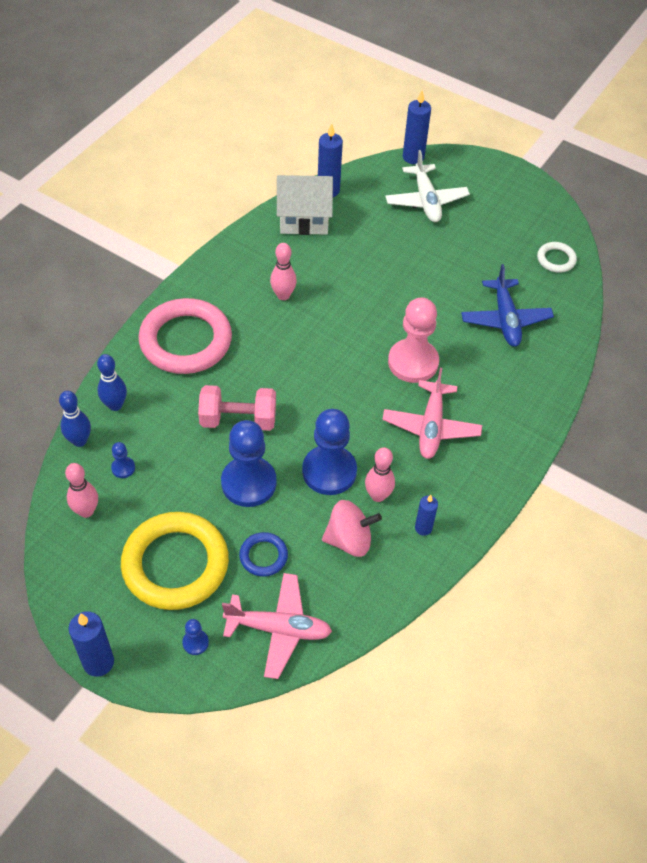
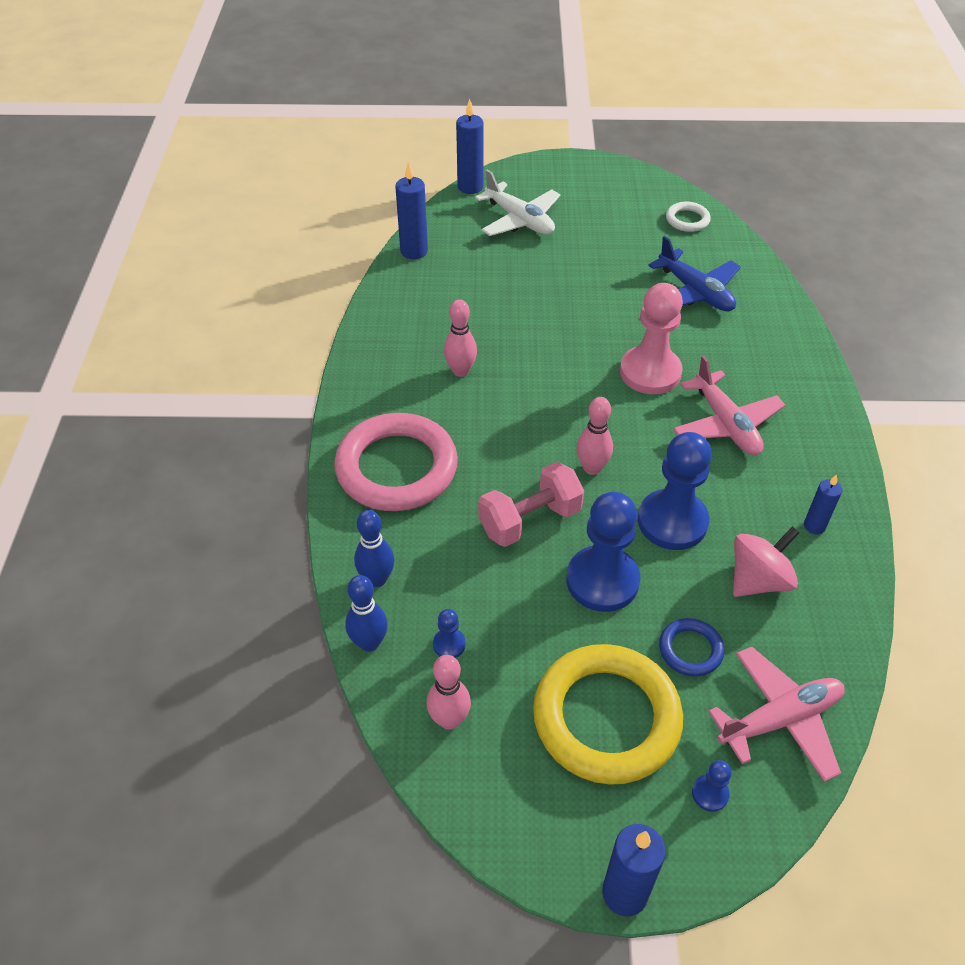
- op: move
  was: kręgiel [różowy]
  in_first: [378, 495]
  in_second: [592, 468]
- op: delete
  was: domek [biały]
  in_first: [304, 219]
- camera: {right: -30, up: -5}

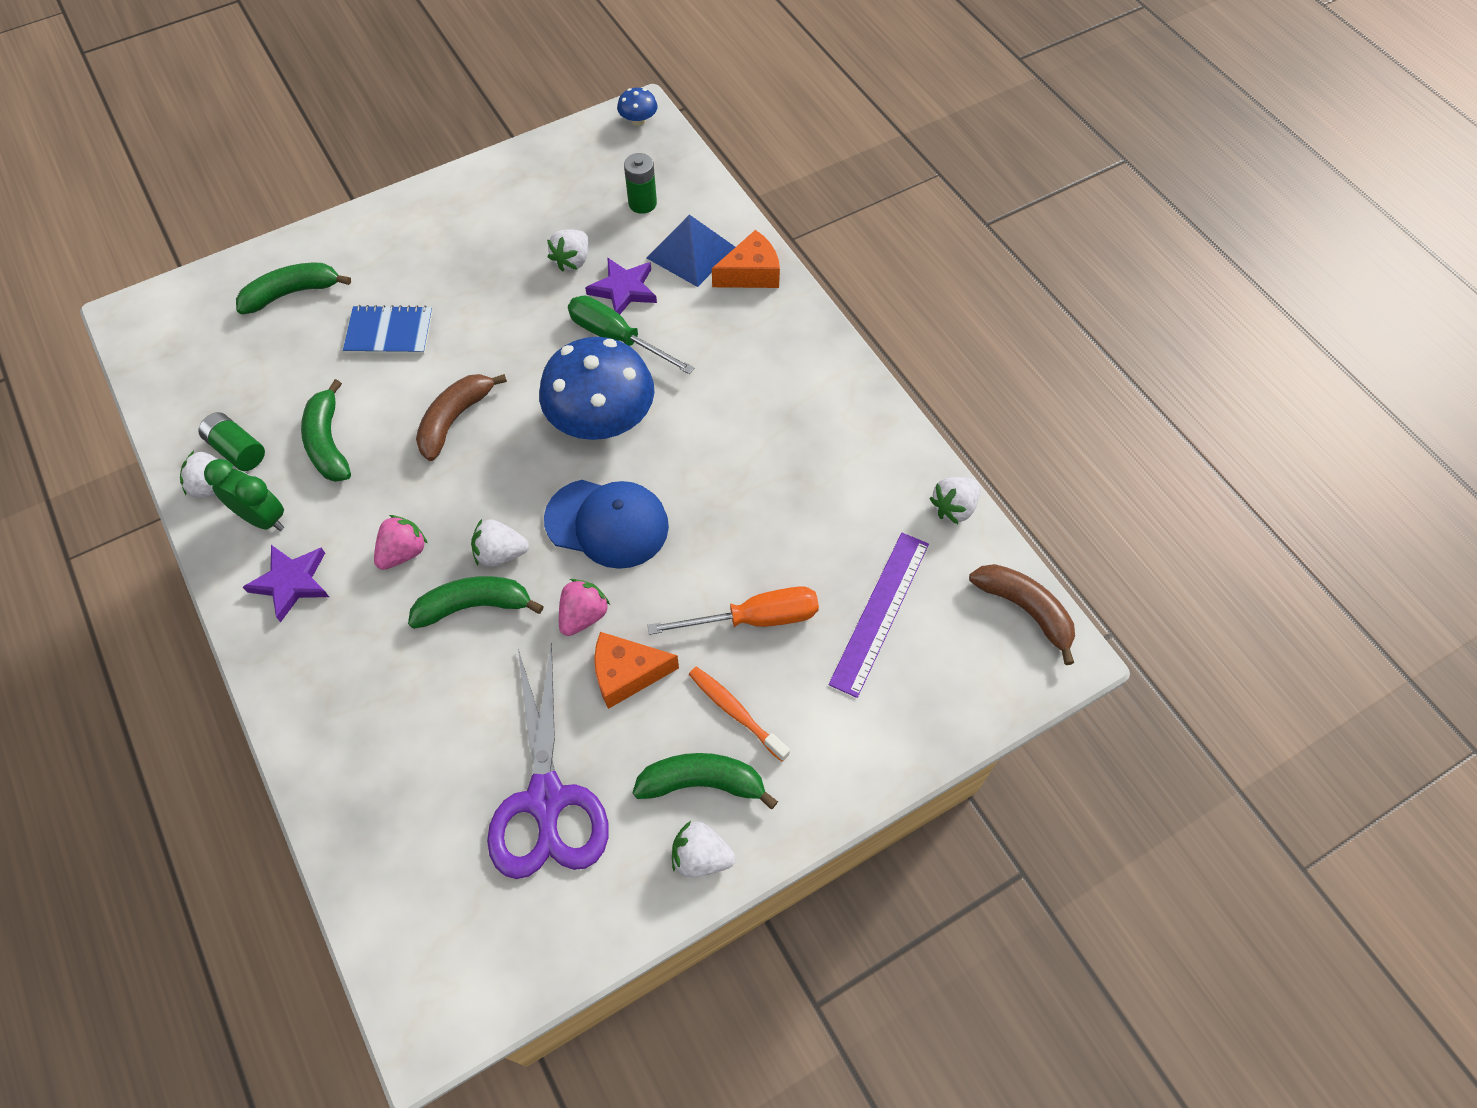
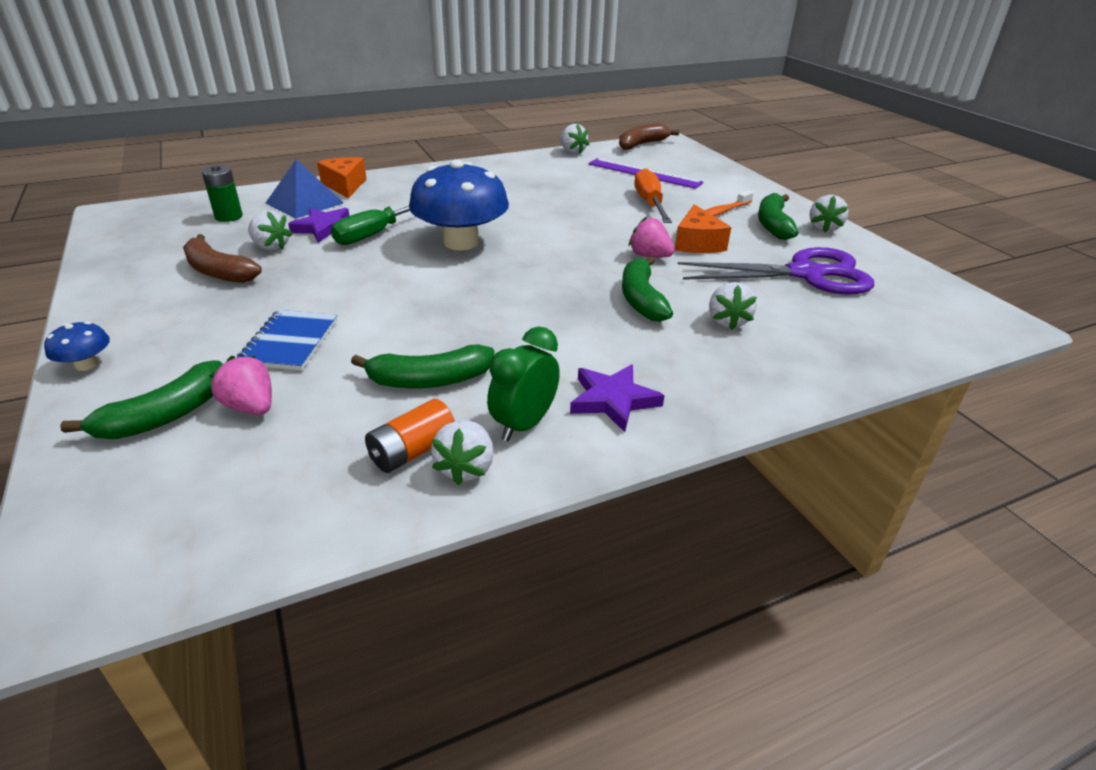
- op: move
  was: grzyb [niebieski]
  in_first: [638, 120]
  in_second: [86, 364]
- op: rotate
  was: banan [zielony]
  in_first: [292, 293]
  in_second: [165, 415]
  clockwise: -120
- op: move
  was: banan [brązowy]
  in_first: [455, 419]
  in_second: [218, 271]
- op: move
  was: truskawka [różowy]
  in_first: [403, 552]
  in_second: [251, 407]
- op: recolor
  was: bateria [zielony]
  now: bateria [pomarańczowy]
  in_first: [237, 450]
  in_second: [412, 451]
- op: move
  was: truskawka [biały]
  in_first: [500, 554]
  in_second: [727, 321]
- op: delete
  was: czapka [niebieski]
  in_first: [607, 523]
- camera: {right: -85, up: -25}

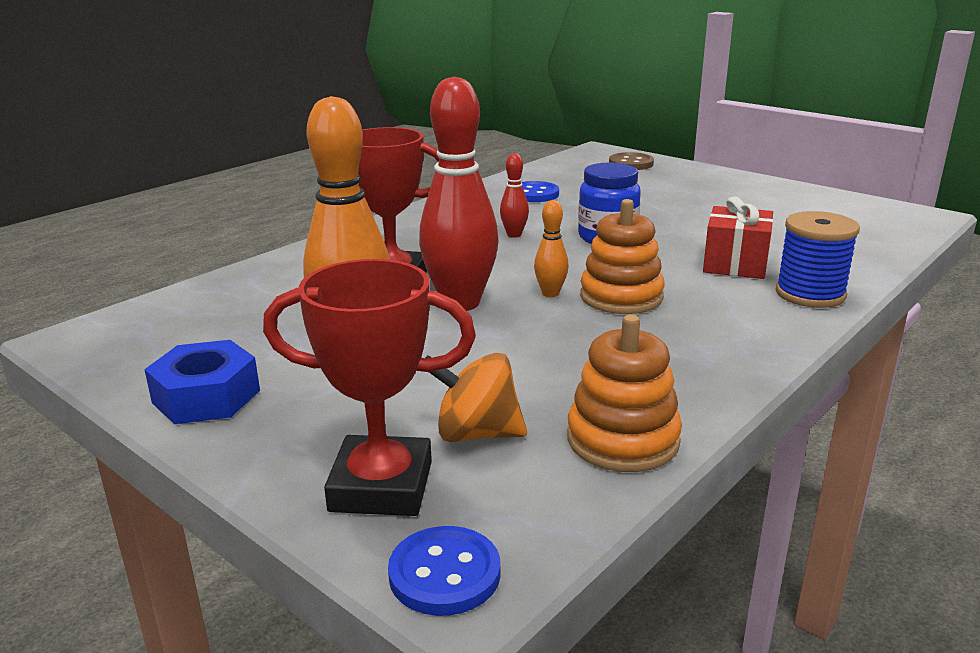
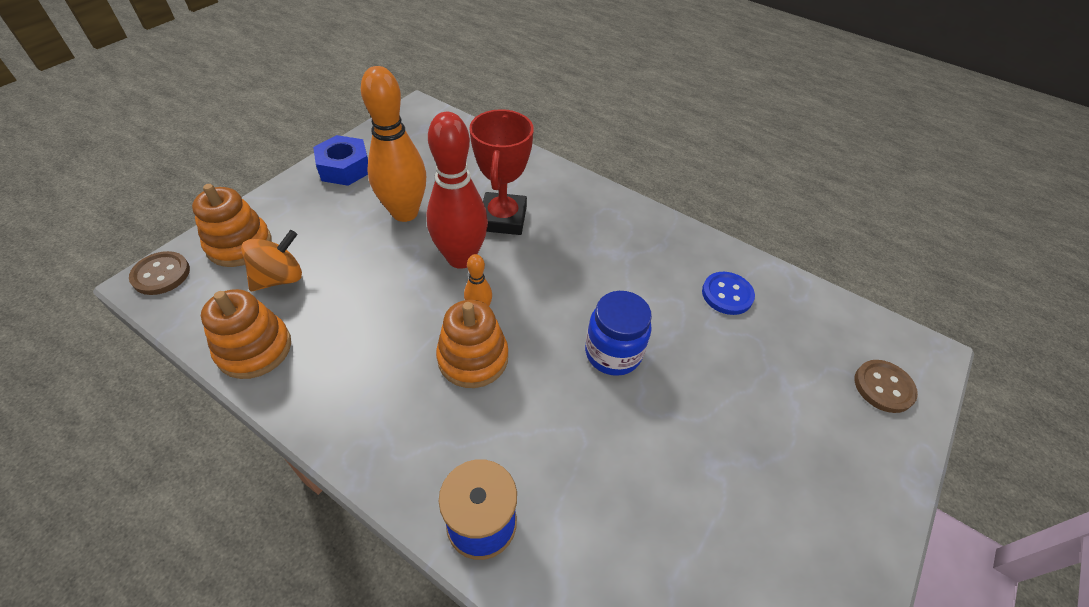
- op: recolor
  was: guzik [niebieski]
  now: guzik [brązowy]
  in_first: [444, 574]
  in_second: [161, 274]
- op: replace
  was: puchar [czerwony]
  now: zabawka nakładanka [pomarańczowy]
  in_first: [381, 486]
  in_second: [239, 245]
- op: rotate
  was: bączek [pomarańczowy]
  in_first: [476, 434]
  in_second: [280, 278]
  clockwise: 45
- op: delete
  was: kręgiel [czerwony]
  in_first: [514, 235]
- op: delete
  was: prezent [czerwony]
  in_first: [735, 264]
- camera: {right: 80, up: 25}

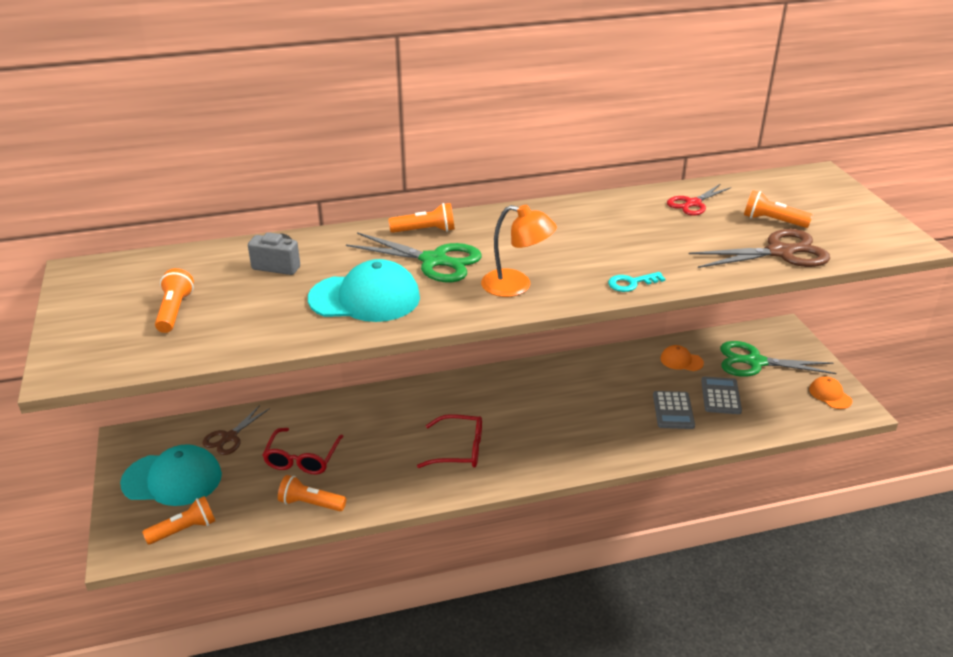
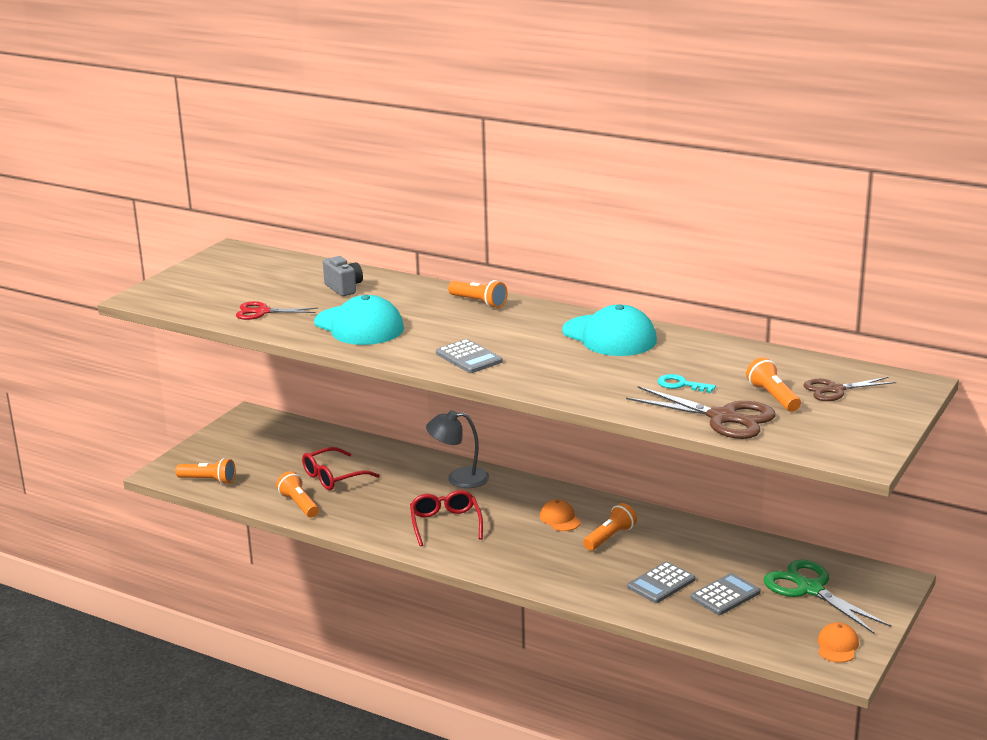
- op: move
  was: nożyczki [czerwony]
  in_first: [693, 203]
  in_second: [262, 312]
- op: rotate
  was: okulary [czerwony]
  in_first: [459, 450]
  in_second: [445, 524]
  clockwise: -150
- op: insert
  now: lampka [szary]
  in_second: [459, 478]
- op: replace
  was: lampka [pomarańczowy]
  now: kalkulator [szary]
  in_first: [516, 286]
  in_second: [469, 357]
- op: move
  was: czapka [pomarańczowy]
  in_first: [681, 361]
  in_second: [560, 519]
- op: move
  was: czapka [turkusowy]
  in_first: [172, 479]
  in_second: [609, 336]
- op: move
  was: latarka [pomarańczowy]
  in_first: [174, 311]
  in_second: [610, 537]
- op: move
  was: klucz [turkusowy]
  in_first: [631, 283]
  in_second: [681, 385]
- op: move
  was: nożyczki [brązowy]
  in_first: [229, 437]
  in_second: [835, 390]
- op: delete
  was: nożyczki [zielony]
  in_first: [434, 261]
- camera: {right: 45, up: -10}

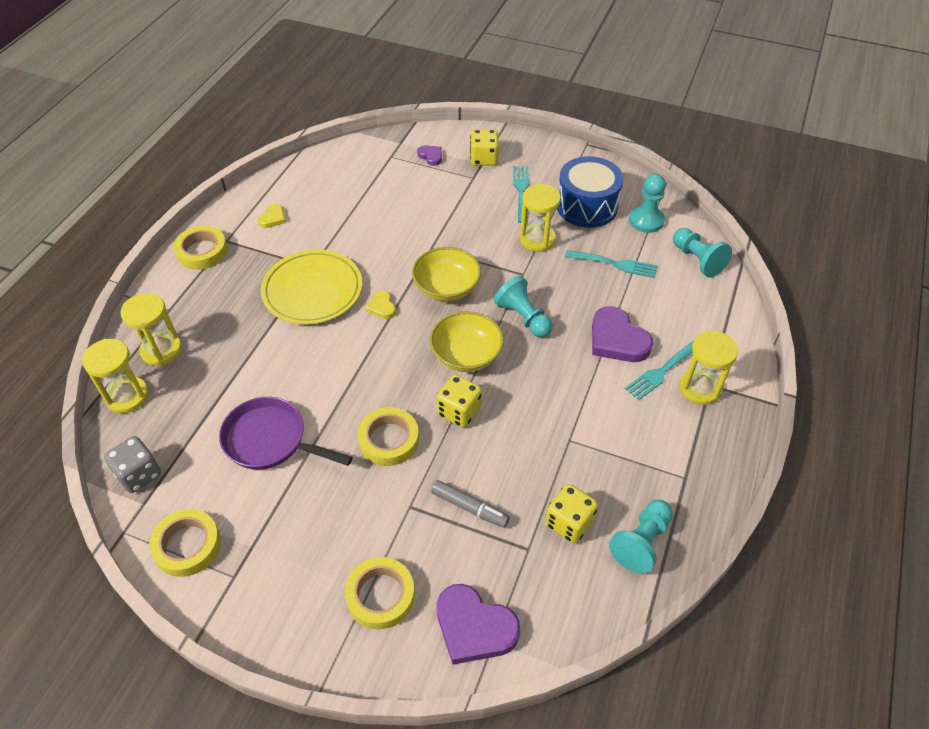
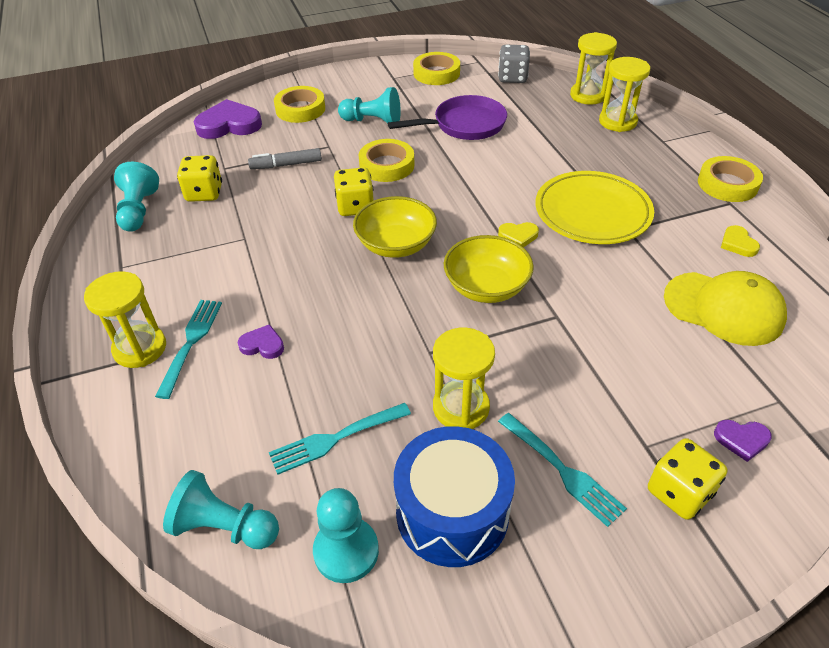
- op: resize
  was: serce [fioletowy]
  in_first: [617, 339]
  in_second: [262, 345]
  ratio: 0.51
- op: move
  was: pionek [turkusowy]
  in_first: [523, 317]
  in_second: [372, 121]
- op: rotate
  was: serce [żółty]
  in_first: [382, 307]
  in_second: [518, 236]
  clockwise: 150
- op: insert
  now: czapka [żółty]
  in_second: [723, 308]
- camera: {right: 140, up: -5}

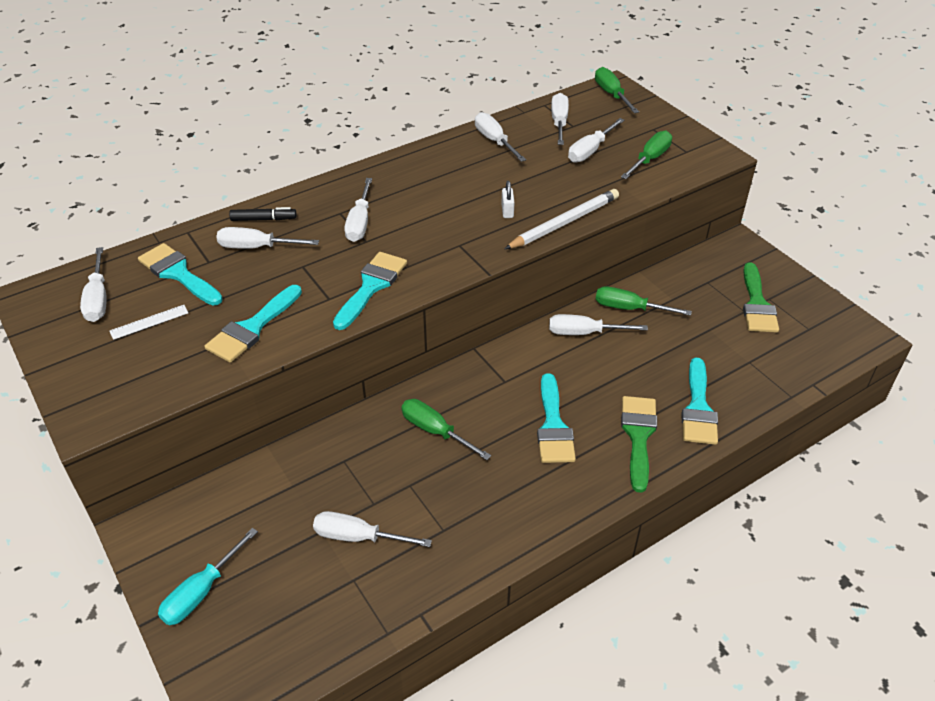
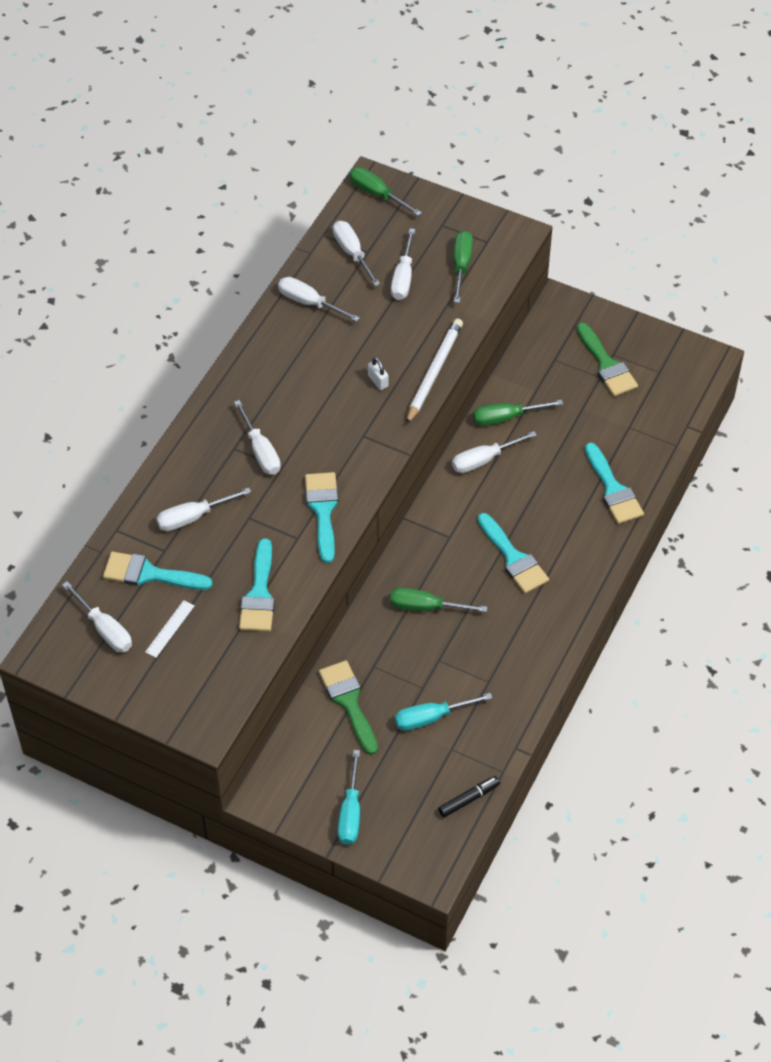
- op: move
  was: pędzel [zielony]
  in_first: [638, 436]
  in_second: [349, 702]
- op: recolor
  was: śrubokręt [biały]
  now: śrubokręt [turkusowy]
  in_first: [357, 537]
  in_second: [430, 718]
- op: move
  was: flamaster [czarny]
  in_first: [263, 219]
  in_second: [469, 799]
- camera: {right: -30, up: 10}

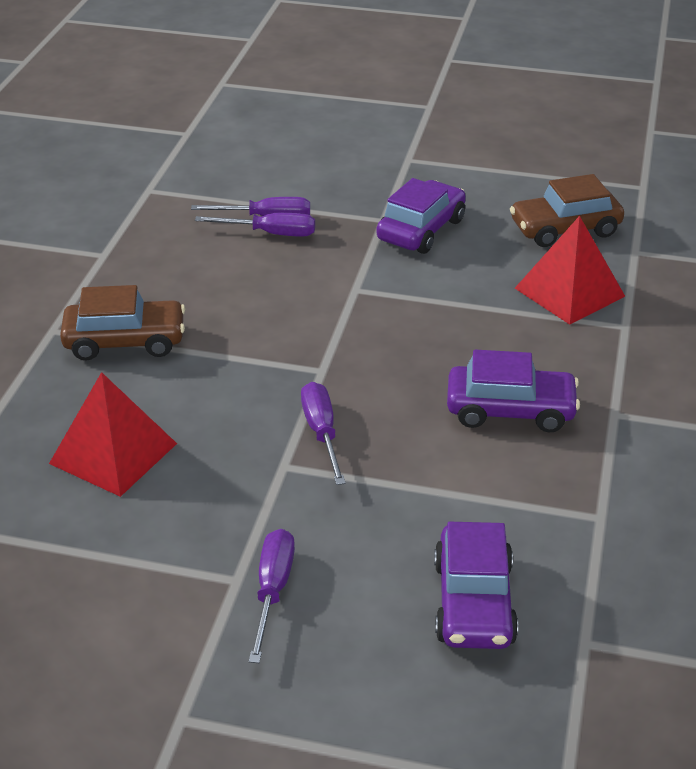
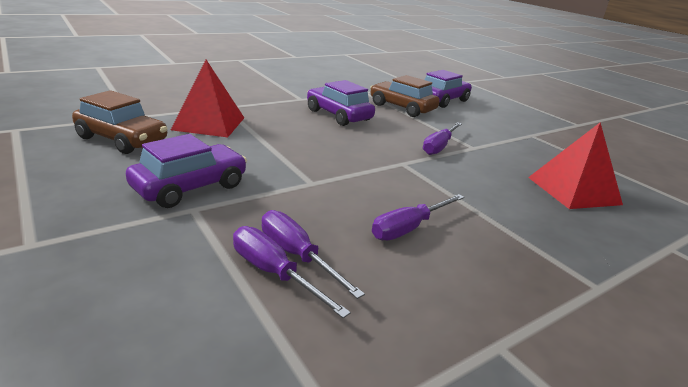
- op: rotate
  was: samochód [fioletowy]
  in_first: [421, 230]
  in_second: [190, 187]
  clockwise: 150
- op: move
  was: samochód [brązowy]
  in_first: [125, 341]
  in_second: [402, 108]
- op: move
  was: śrubokręt [fioletowy]
  in_first: [272, 591]
  in_second: [409, 228]
- camera: {right: -140, up: -10}

